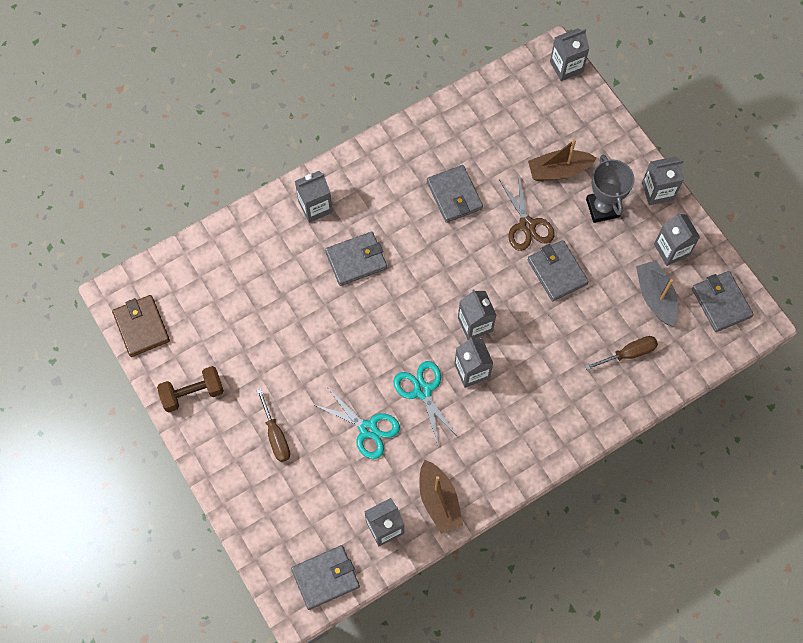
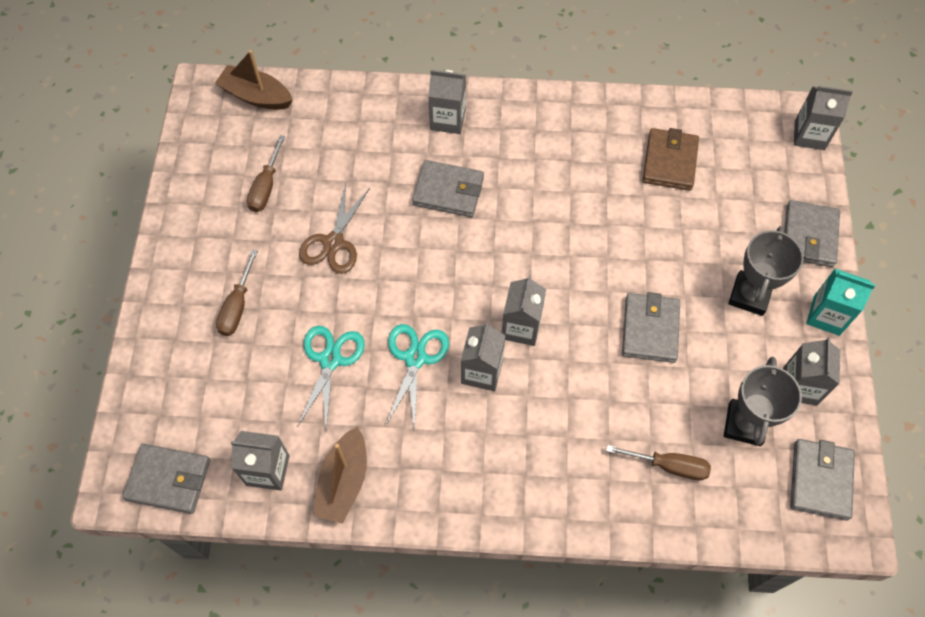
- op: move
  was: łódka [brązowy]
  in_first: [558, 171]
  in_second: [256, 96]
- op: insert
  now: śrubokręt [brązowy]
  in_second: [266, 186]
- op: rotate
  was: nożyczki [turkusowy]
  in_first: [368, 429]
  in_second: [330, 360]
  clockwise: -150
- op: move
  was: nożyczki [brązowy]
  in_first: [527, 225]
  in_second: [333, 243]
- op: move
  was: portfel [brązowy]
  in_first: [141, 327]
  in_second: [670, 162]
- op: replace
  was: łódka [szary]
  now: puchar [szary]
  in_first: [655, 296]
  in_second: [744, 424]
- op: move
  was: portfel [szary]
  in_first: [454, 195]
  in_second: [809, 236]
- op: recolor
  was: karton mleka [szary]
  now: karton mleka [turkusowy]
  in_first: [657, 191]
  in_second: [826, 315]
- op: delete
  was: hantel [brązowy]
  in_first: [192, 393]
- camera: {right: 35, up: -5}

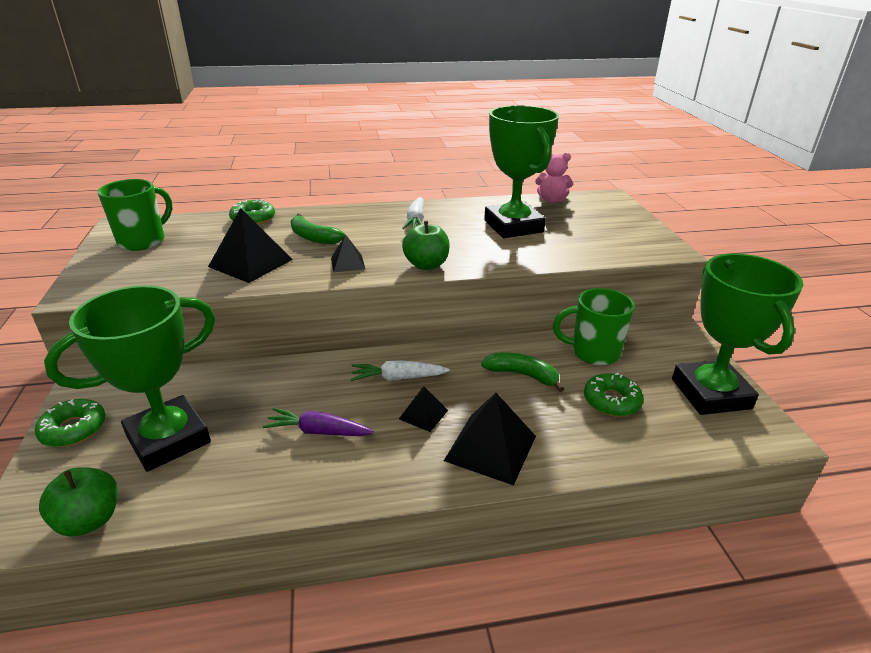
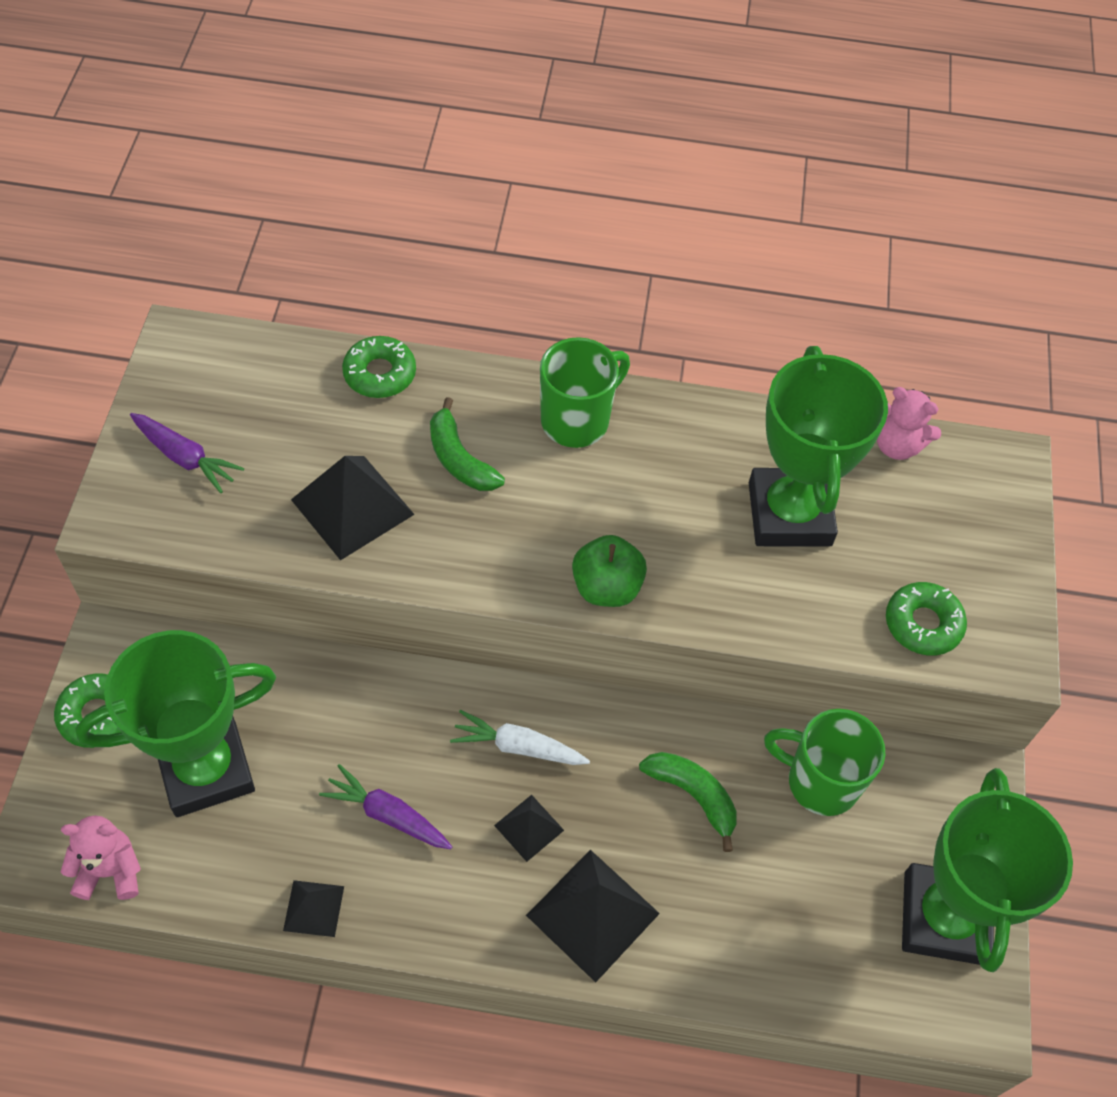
- op: replace
  was: jabłko [zielony]
  now: miś [różowy]
  in_first: [89, 520]
  in_second: [110, 871]
- op: insert
  now: marchewka [fioletowy]
  in_second: [185, 457]
- op: move
  was: piramida [czarny]
  in_first: [347, 263]
  in_second: [313, 908]
- op: move
  was: kubek [zielony]
  in_first: [143, 241]
  in_second: [576, 420]
- op: move
  was: donut [zielony]
  in_first: [611, 401]
  in_second: [923, 624]
- op: delete
  was: marchewka [biały]
  in_first: [416, 220]
- camera: {right: 15, up: 25}

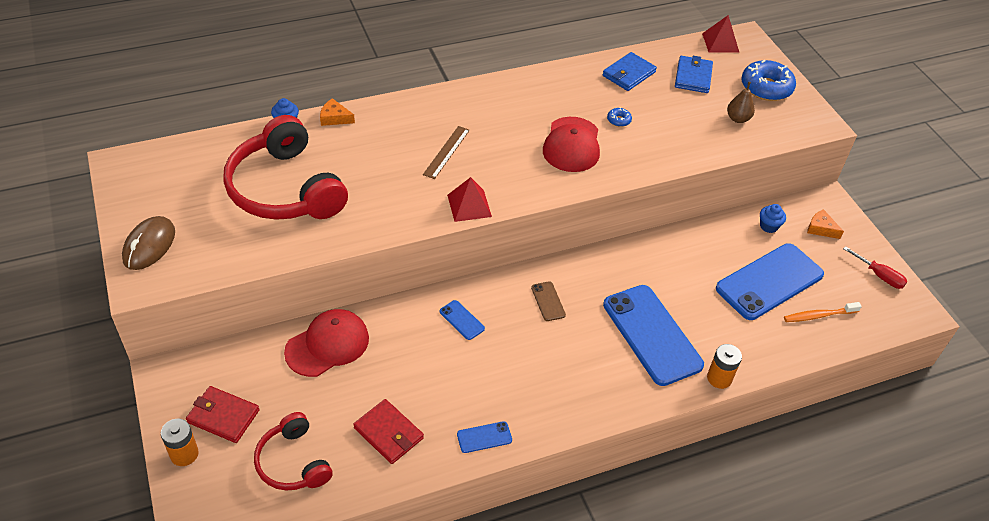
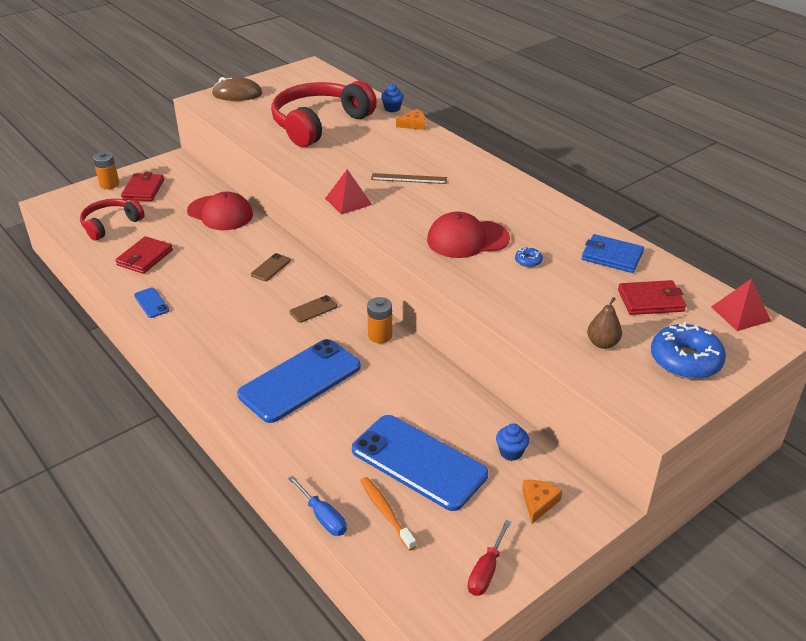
- op: recolor
  was: telefon [niebieski]
  now: telefon [brązowy]
  in_first: [462, 320]
  in_second: [271, 267]
- op: insert
  now: śrubokręt [niebieski]
  in_second: [323, 517]
- op: move
  was: bateria [pomarańczowy]
  in_first: [719, 378]
  in_second: [380, 335]
- op: rotate
  was: ser [pomarańczowy]
  in_first: [335, 118]
  in_second: [413, 124]
  clockwise: 75
- op: recolor
  was: portfel [niebieski]
  now: portfel [czerwony]
  in_first: [693, 77]
  in_second: [651, 300]
- camera: {right: 75, up: -10}

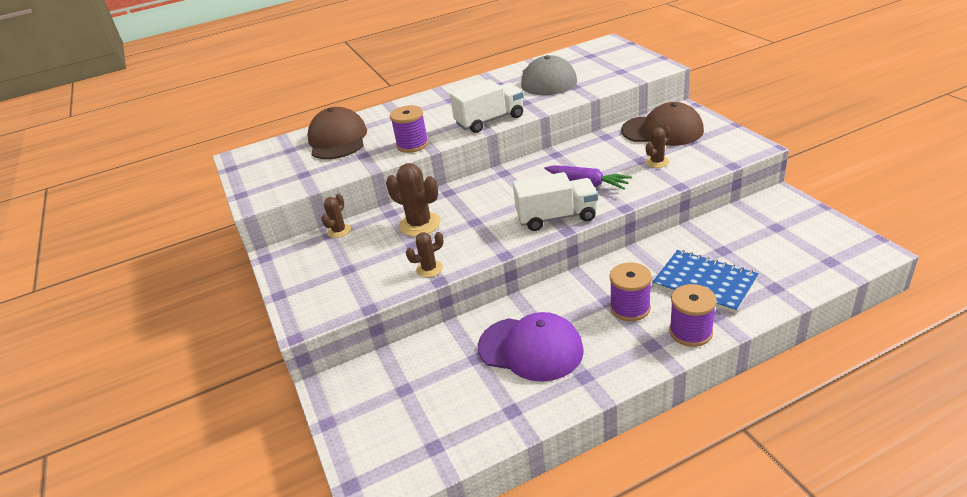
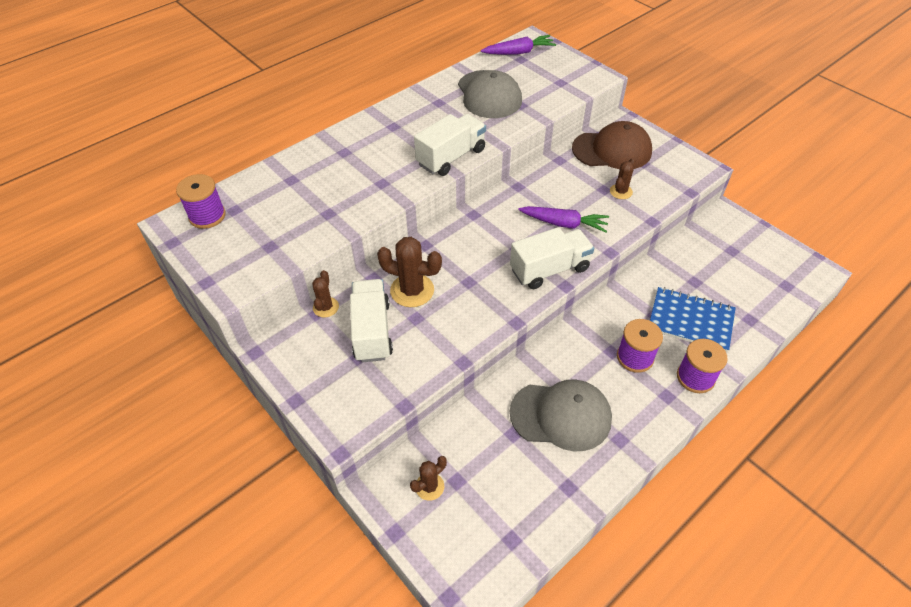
- op: move
  was: szpulka [fioletowy]
  in_first: [412, 145]
  in_second: [207, 216]
- op: insert
  now: ciężarówka [biały]
  in_second: [372, 331]
- op: move
  was: kaktus [brązowy]
  in_first: [429, 269]
  in_second: [429, 486]
- op: insert
  now: marchewka [fioletowy]
  in_second: [519, 52]
- op: recolor
  was: czapka [fioletowy]
  now: czapka [szary]
  in_first: [530, 348]
  in_second: [561, 415]
- op: delete
  was: czapka [brązowy]
  in_first: [338, 139]
- camera: {right: -20, up: 15}

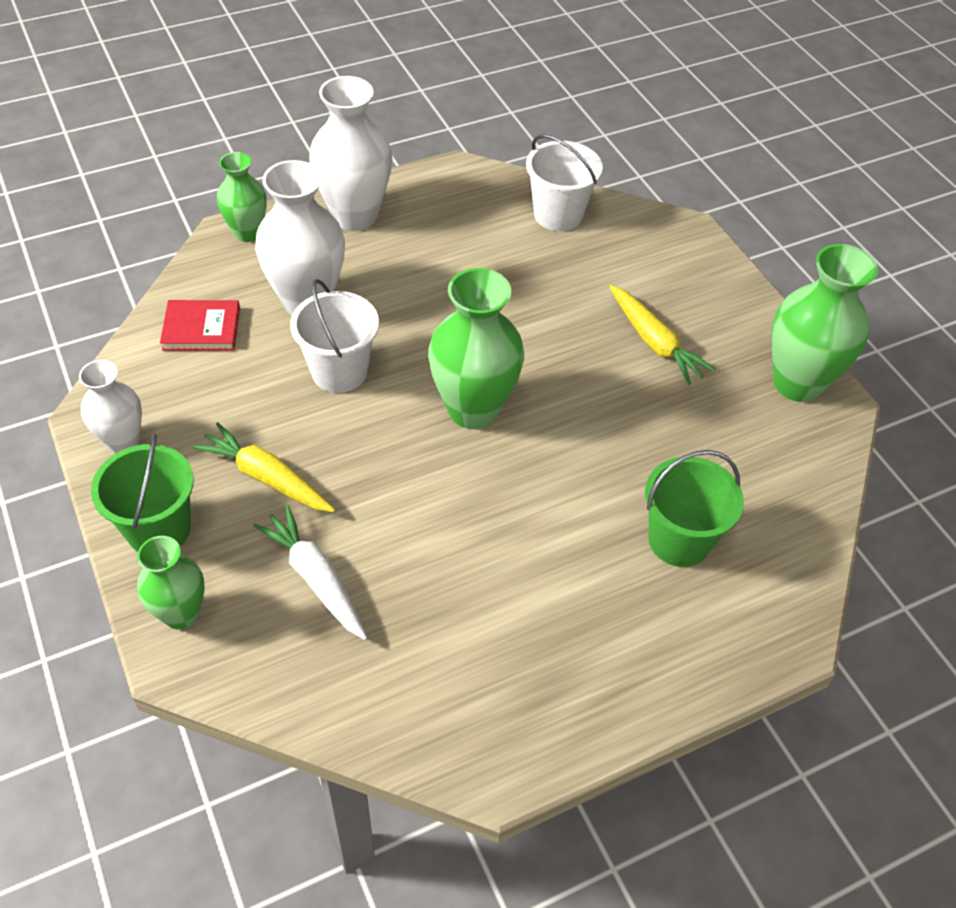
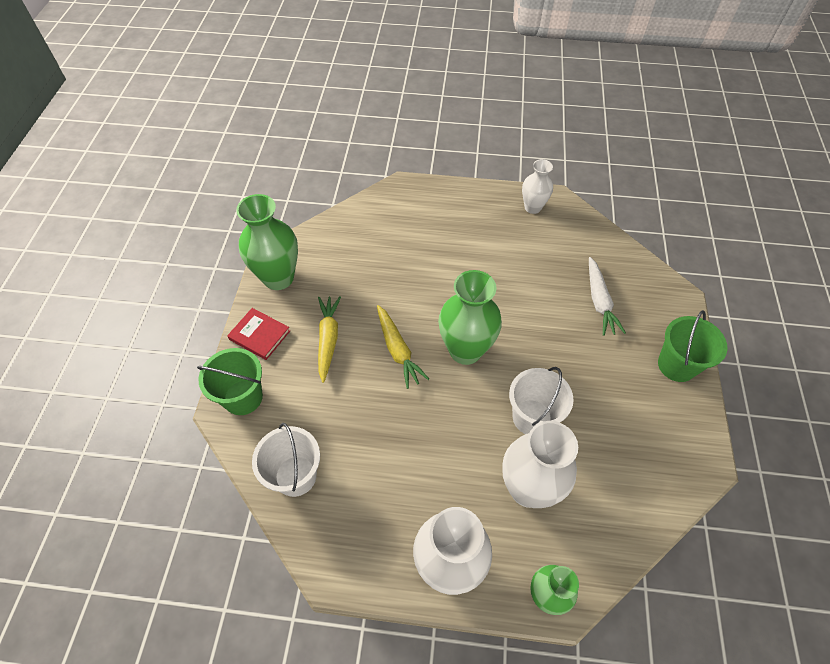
- op: move
  was: wiadro [zielony]
  in_first: [679, 540]
  in_second: [243, 397]
- op: move
  was: książka [czerwony]
  in_first: [201, 329]
  in_second: [259, 335]
- op: move
  was: marchewka [żółty]
  in_first: [266, 477]
  in_second: [398, 350]
- op: move
  was: wazon [biały]
  in_first: [123, 441]
  in_second: [532, 207]
- op: delete
  was: wazon [zielony]
  in_first: [181, 614]
- camera: {right: -145, up: 5}

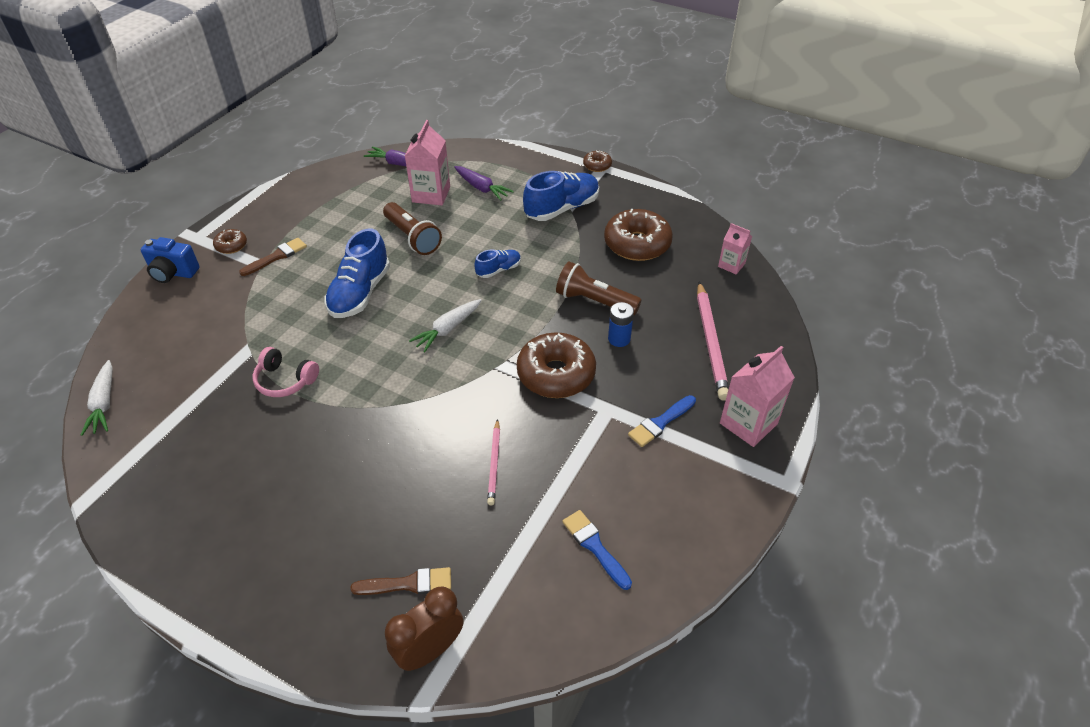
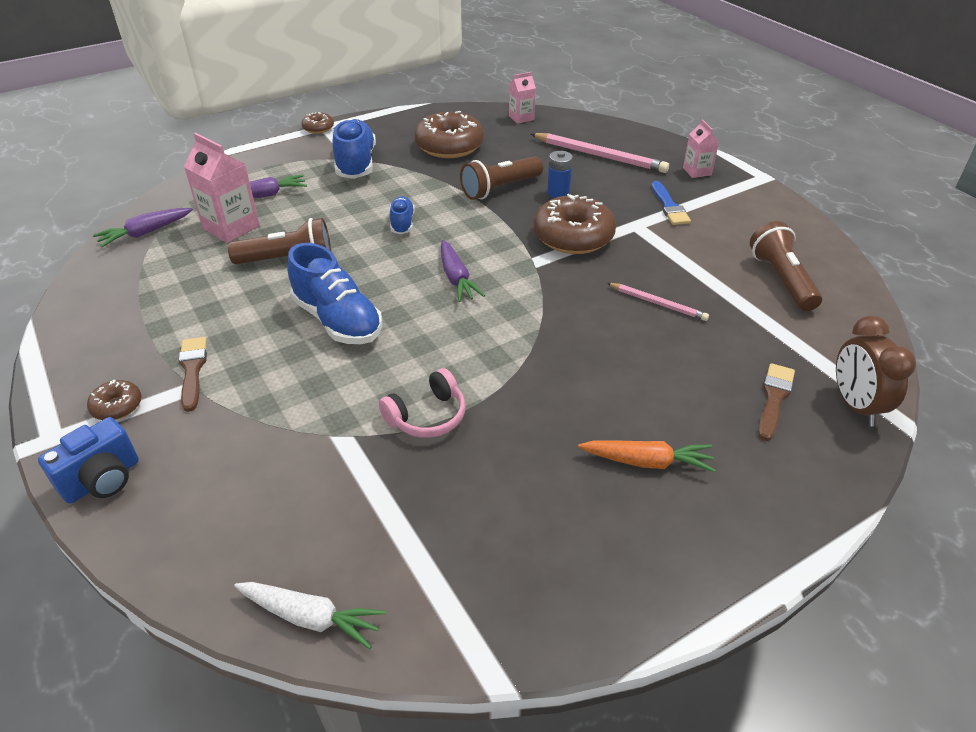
- op: recolor
  was: marchewka [biały]
  now: marchewka [fioletowy]
  in_first: [447, 329]
  in_second: [456, 278]
- op: insert
  now: marchewka [pomarańczowy]
  in_second: [647, 462]
- op: resize
  was: karton mleka [różowy]
  in_first: [748, 423]
  in_second: [697, 171]
  ratio: 0.59
- op: replace
  was: pędzel [niebieski]
  now: latarka [brązowy]
  in_first: [595, 546]
  in_second: [781, 280]
- camera: {right: -60, up: -5}

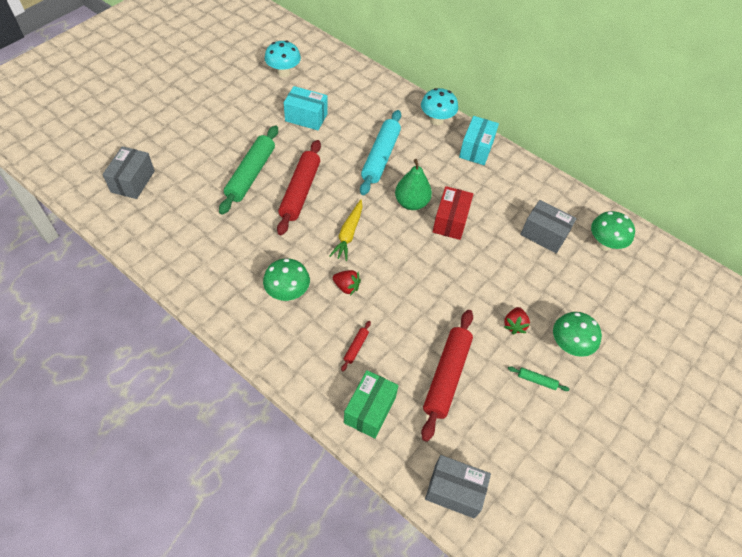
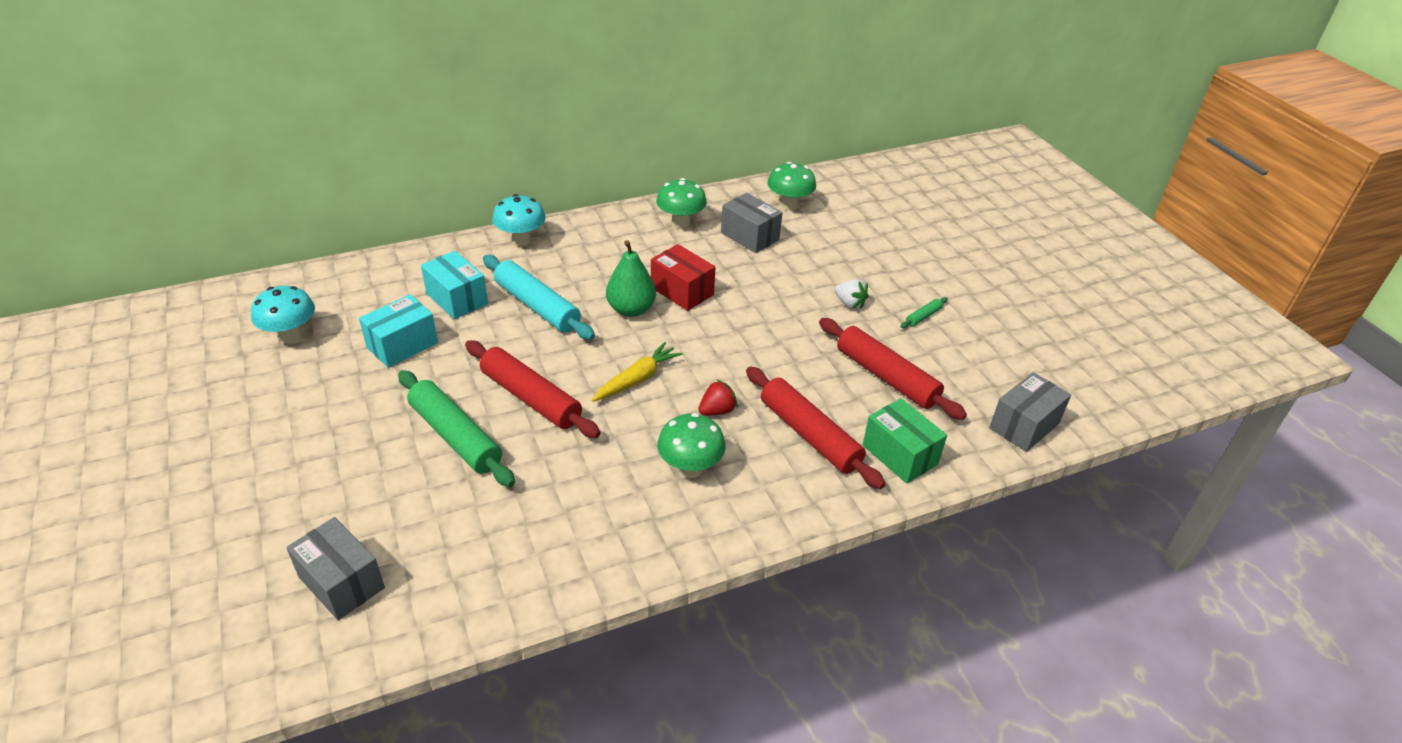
- op: move
  was: pudełko [turkusowy]
  in_first: [476, 149]
  in_second: [457, 299]
- op: rotate
  was: marchewka [żółty]
  in_first: [348, 234]
  in_second: [637, 379]
  clockwise: -90
- op: move
  was: grzyb [zielony]
  in_first: [568, 346]
  in_second: [680, 223]
- op: rotate
  was: pudełko [szary]
  in_first: [544, 234]
  in_second: [749, 236]
  clockwise: 75
- op: resize
  was: wałek do ciasta [czerwony]
  in_first: [356, 347]
  in_second: [809, 435]
  ratio: 2.38
- op: recolor
  was: truskawka [czerwony]
  now: truskawka [biały]
  in_first: [514, 325]
  in_second: [849, 303]
- camera: {right: -60, up: -15}

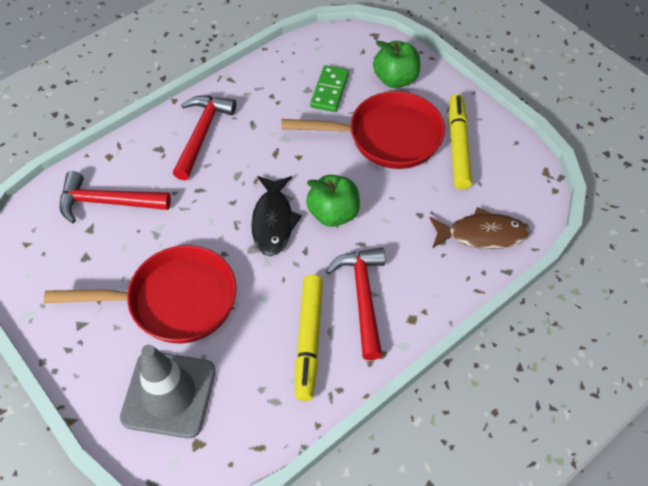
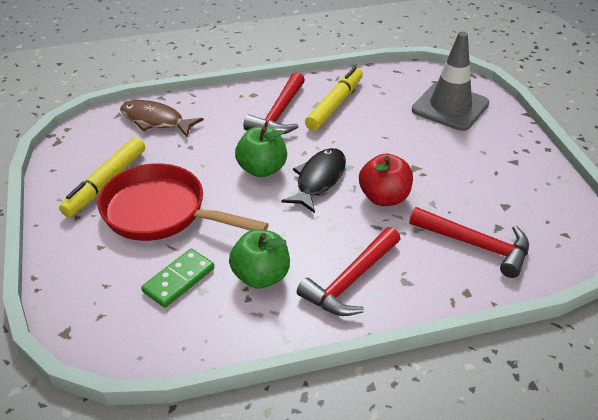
- op: move
  was: jabłko [zielony]
  in_first: [395, 79]
  in_second: [261, 276]
- op: insert
  now: jabłko [czerwony]
  in_second: [384, 197]
- op: delete
  was: patelnia [czerwony]
  in_first: [174, 300]
- camera: {right: -155, up: -15}

